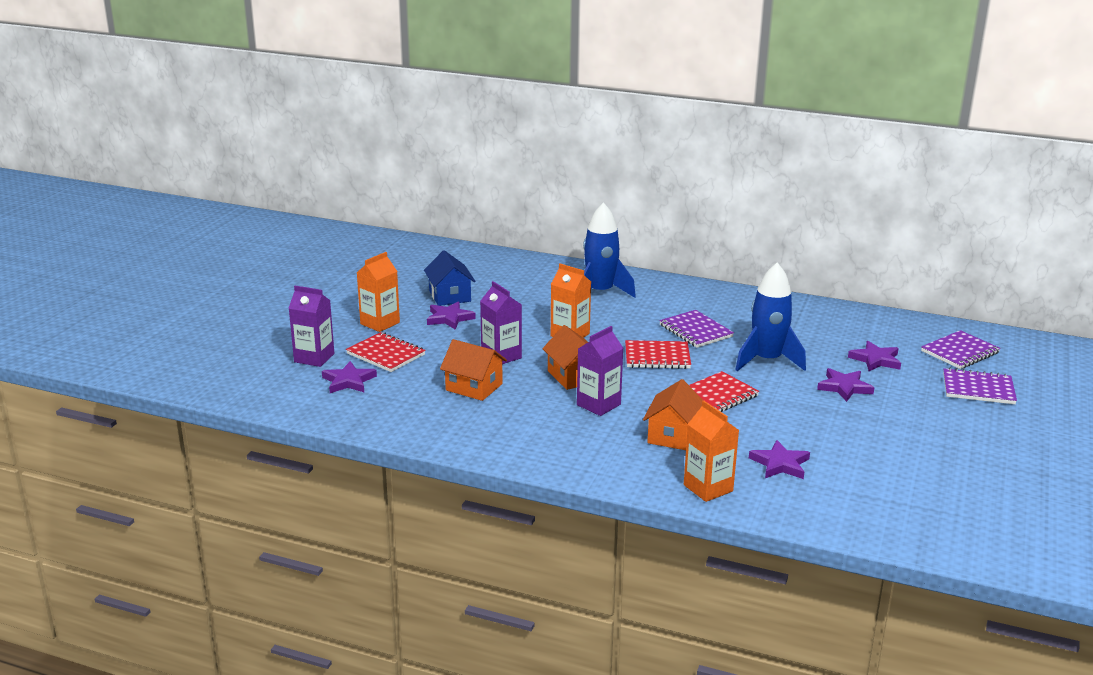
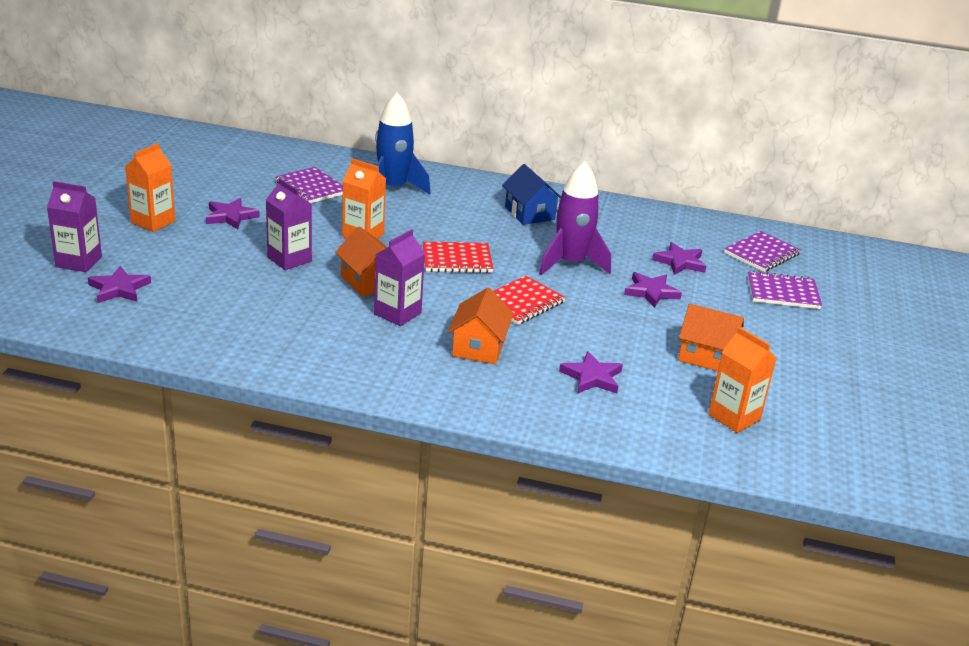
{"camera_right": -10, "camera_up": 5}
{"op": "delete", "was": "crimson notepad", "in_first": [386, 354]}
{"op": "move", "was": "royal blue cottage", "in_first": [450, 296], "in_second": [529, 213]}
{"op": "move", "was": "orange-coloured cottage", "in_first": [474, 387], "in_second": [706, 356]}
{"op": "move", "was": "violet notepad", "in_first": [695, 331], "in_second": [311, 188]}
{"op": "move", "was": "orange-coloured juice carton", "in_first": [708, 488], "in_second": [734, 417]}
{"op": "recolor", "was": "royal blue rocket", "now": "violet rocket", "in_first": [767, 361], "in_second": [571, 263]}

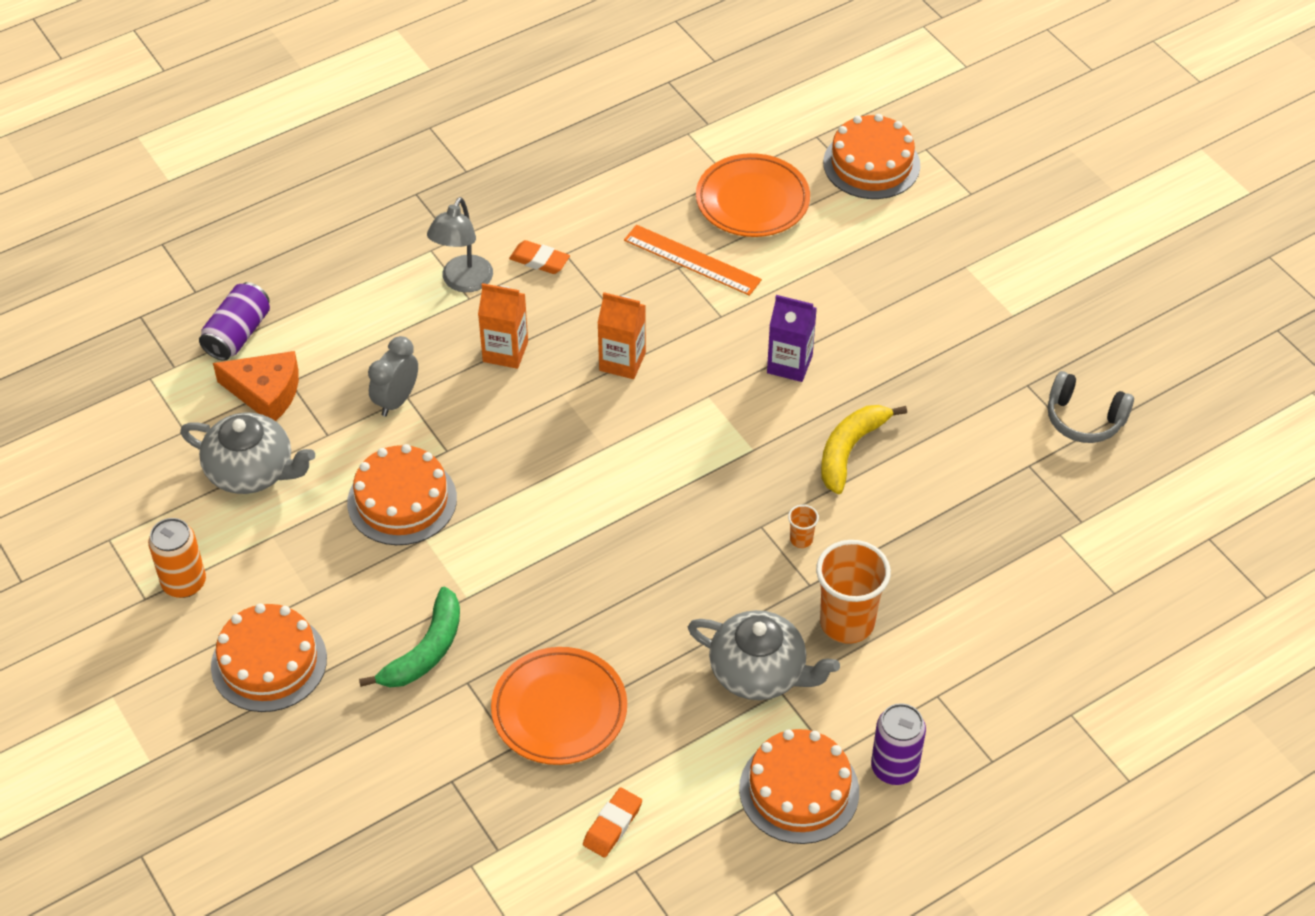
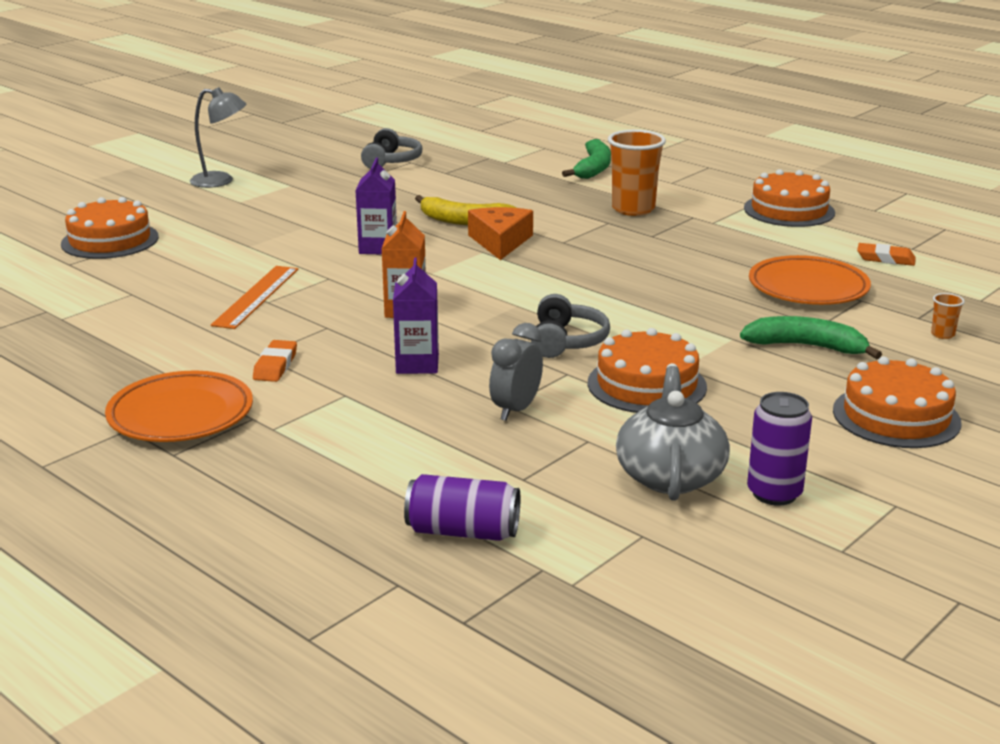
{"camera_right": -105, "camera_up": -25}
{"op": "delete", "was": "orange-coloured tin", "in_first": [184, 583]}
{"op": "move", "was": "orange-coloured cheese", "in_first": [266, 392], "in_second": [500, 242]}
{"op": "rotate", "was": "grey clock", "in_first": [396, 400], "in_second": [516, 410], "clockwise": 105}
{"op": "move", "was": "grey desk lamp", "in_first": [463, 282], "in_second": [221, 181]}
{"op": "recolor", "was": "orange-coloured juice carton", "now": "violet juice carton", "in_first": [505, 352], "in_second": [417, 364]}
{"op": "delete", "was": "grey teapot", "in_first": [759, 672]}
{"op": "move", "was": "orange-coloured flat dish", "in_first": [752, 201], "in_second": [181, 415]}
{"op": "move", "was": "orange-coloured beaker", "in_first": [801, 539], "in_second": [942, 334]}
{"op": "move", "was": "violet tin", "in_first": [894, 767], "in_second": [774, 493]}
{"op": "insert", "now": "grey headphones", "in_second": [566, 341]}
{"op": "insert", "now": "green banana", "in_second": [593, 168]}

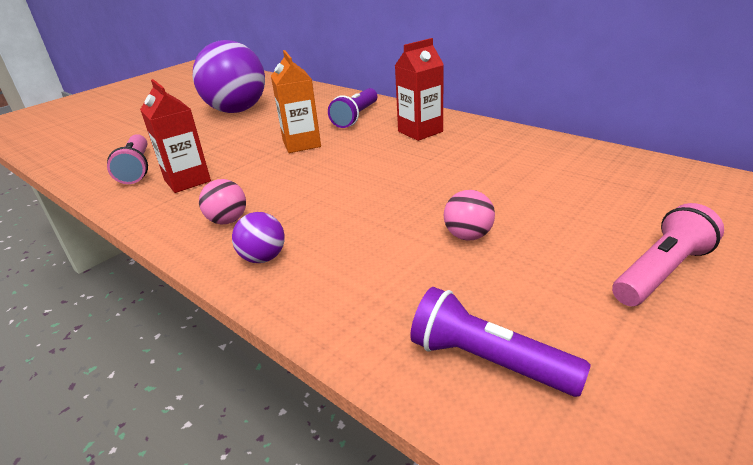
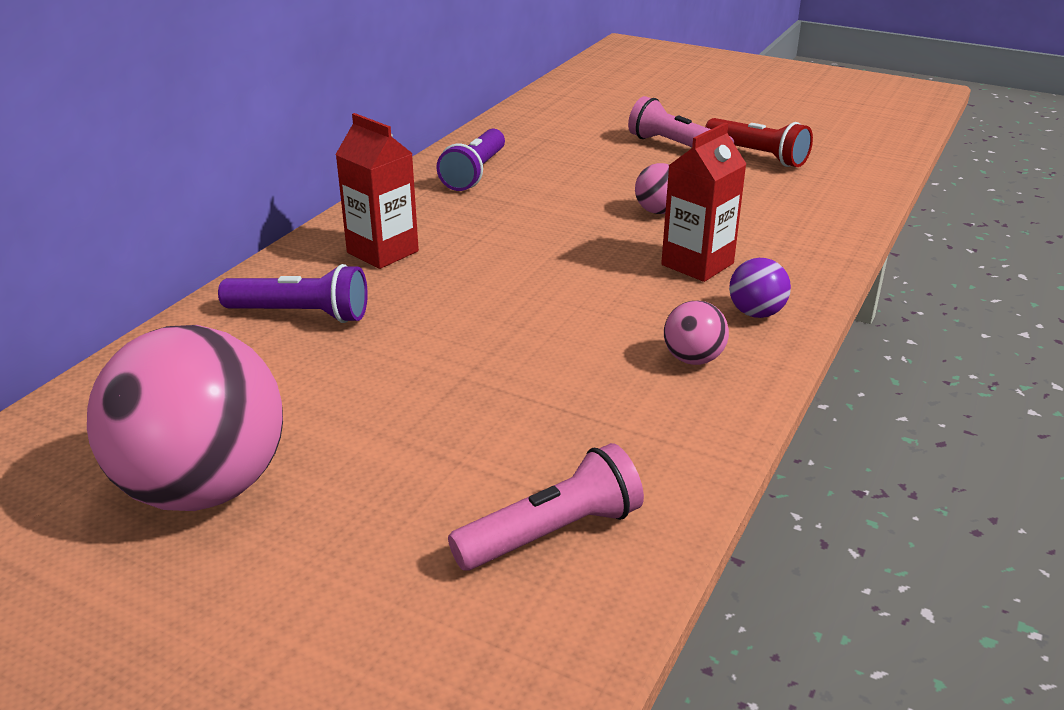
{"camera_right": -105, "camera_up": 0}
{"op": "move", "was": "crimson juice carton", "in_first": [187, 181], "in_second": [697, 264]}
{"op": "recolor", "was": "violet ball", "now": "pink ball", "in_first": [237, 110], "in_second": [204, 488]}
{"op": "delete", "was": "orange-coloured juice carton", "in_first": [301, 144]}
{"op": "move", "was": "violet pocket torch", "in_first": [488, 361], "in_second": [475, 173]}
{"op": "insert", "now": "crimson pocket torch", "in_second": [757, 155]}

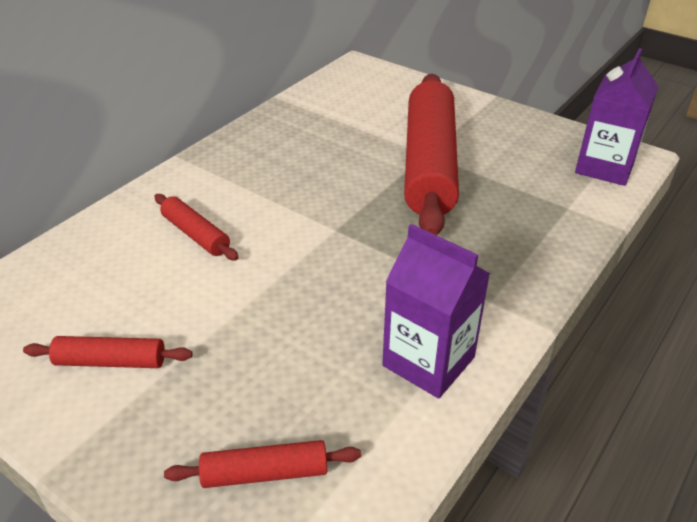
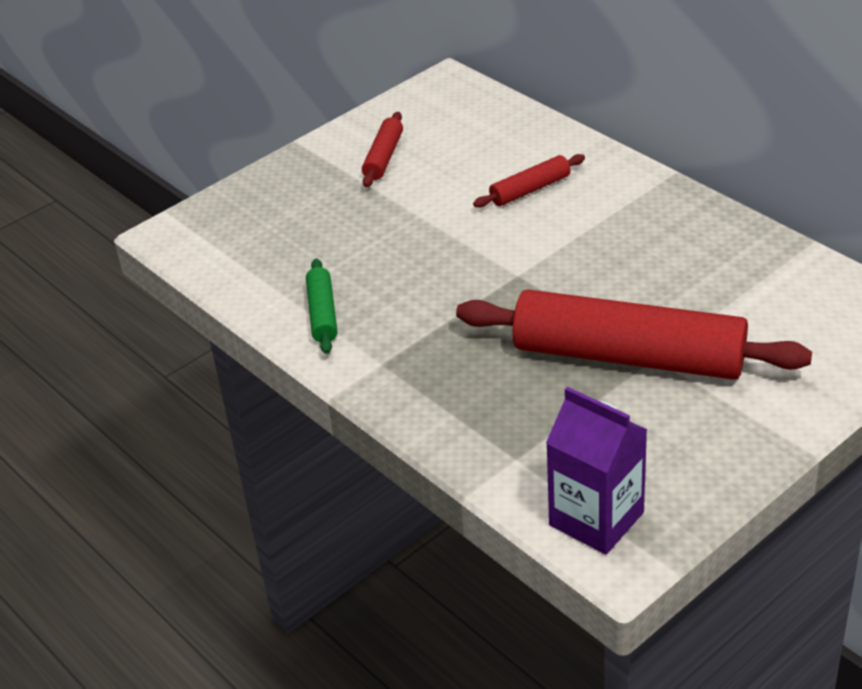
{"camera_right": 105, "camera_up": 0}
{"op": "delete", "was": "crimson rolling pin", "in_first": [265, 473]}
{"op": "replace", "was": "violet juice carton", "now": "green rolling pin", "in_first": [428, 361], "in_second": [323, 314]}

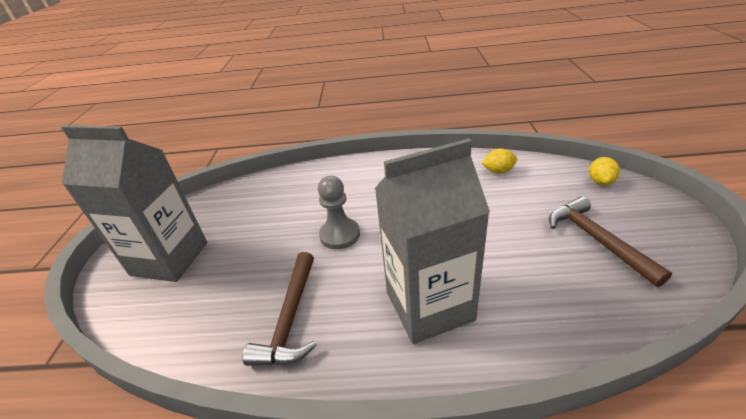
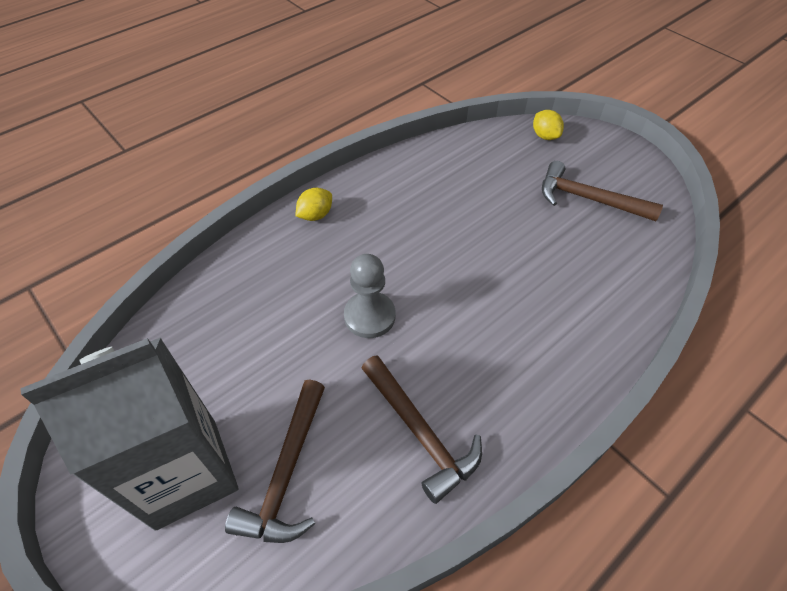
{"camera_right": -45, "camera_up": 15}
{"op": "delete", "was": "grey juice carton", "in_first": [429, 306]}
{"op": "move", "was": "golden lemon", "in_first": [498, 171], "in_second": [315, 215]}
{"op": "insert", "now": "brown claw hammer", "in_second": [287, 472]}

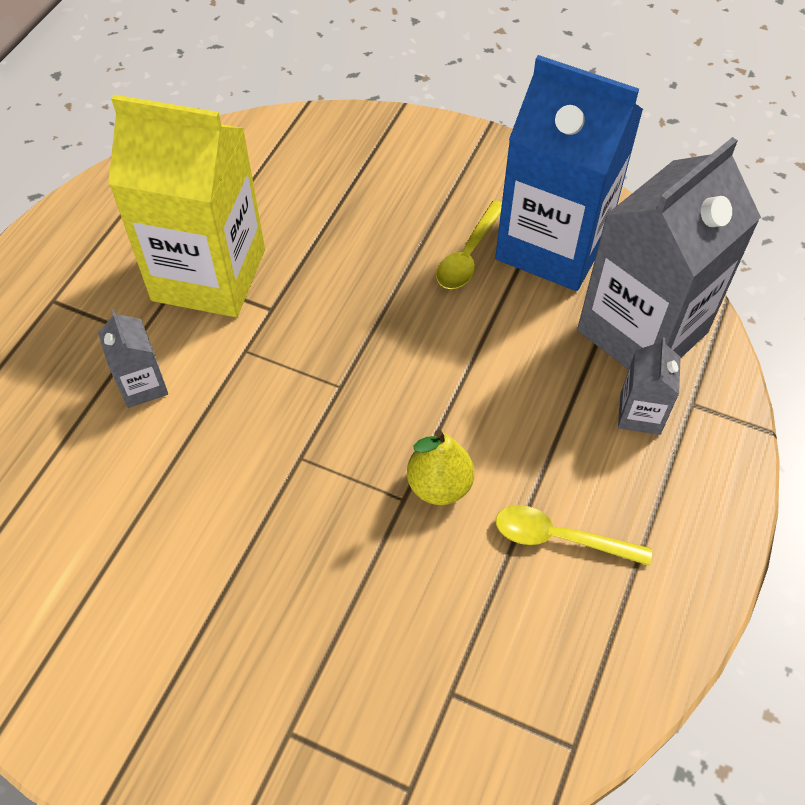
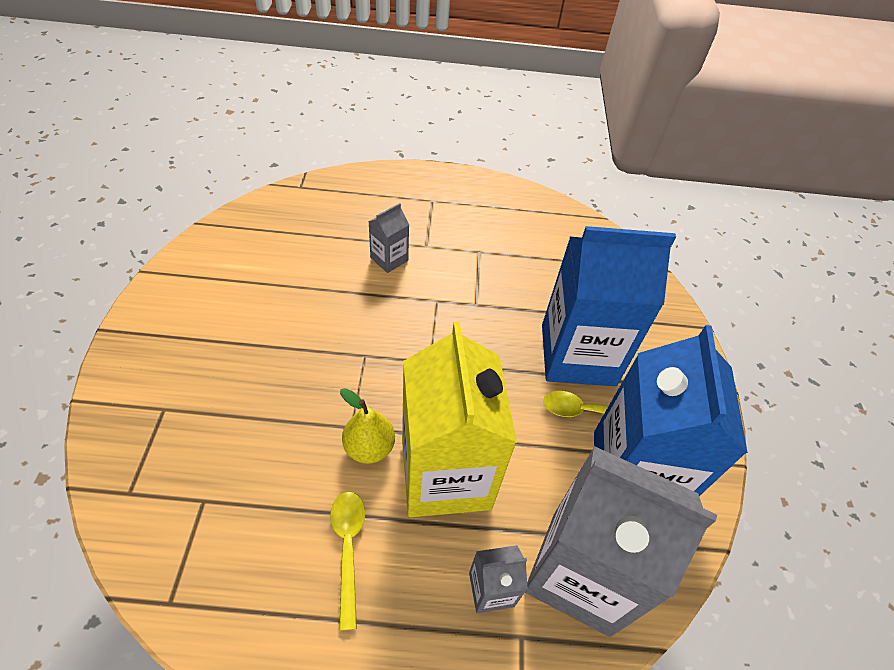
{"camera_right": 65, "camera_up": -5}
{"op": "move", "was": "golden juice carton", "in_first": [209, 275], "in_second": [445, 474]}
{"op": "insert", "now": "royal blue juice carton", "in_second": [578, 354]}

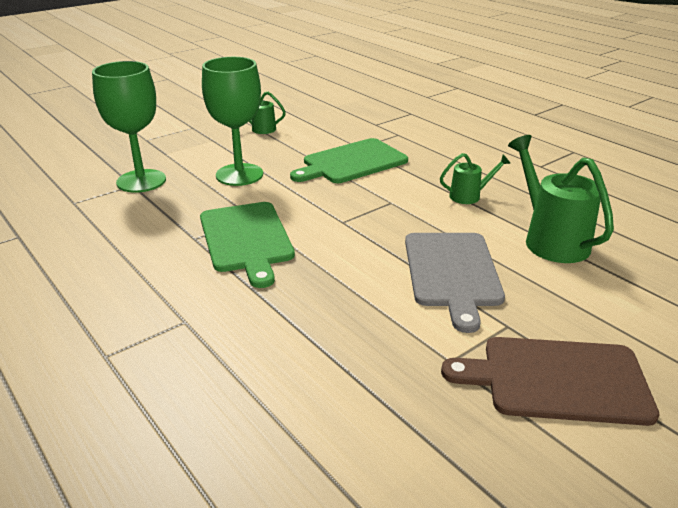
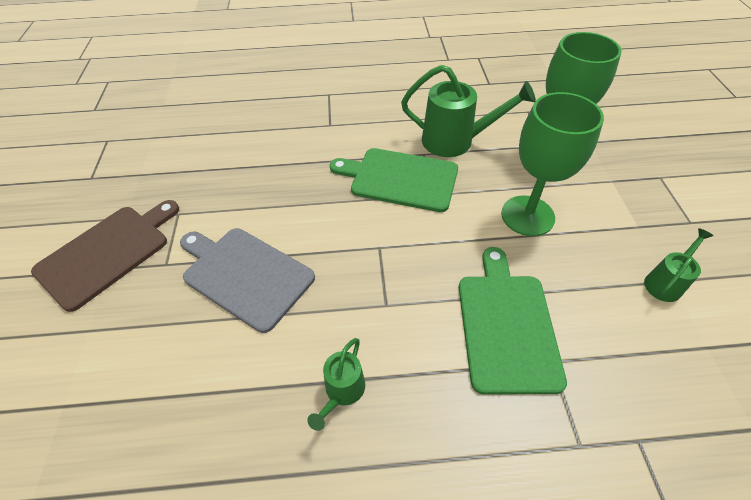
{"camera_right": 125, "camera_up": 20}
{"op": "move", "was": "green watering pot", "in_first": [550, 240], "in_second": [455, 141]}

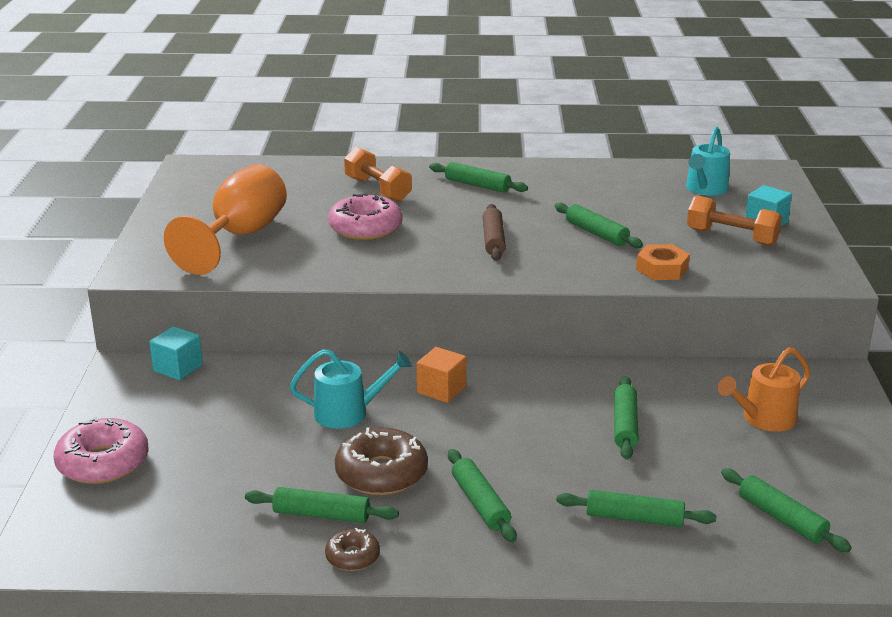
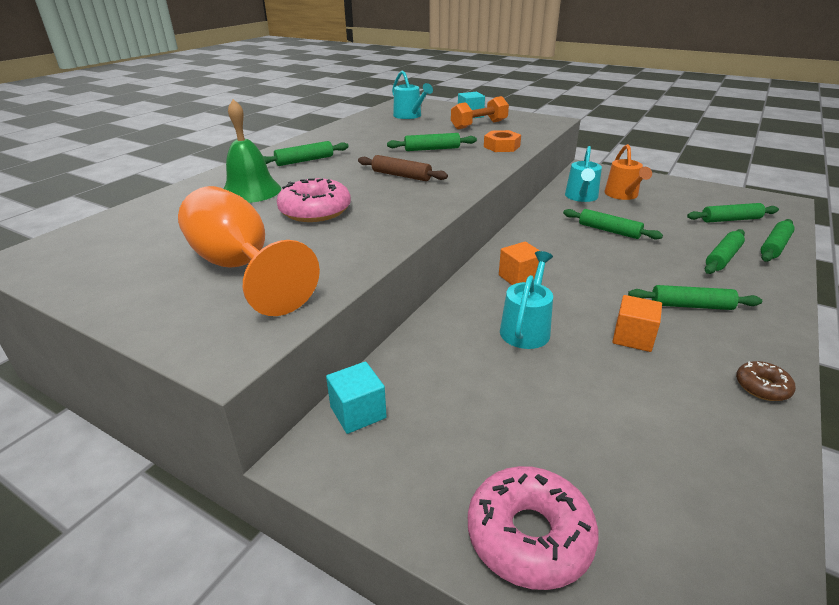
{"camera_right": -60, "camera_up": 5}
{"op": "move", "was": "green rolling pin", "in_first": [321, 515], "in_second": [775, 246]}
{"op": "replace", "was": "brown donut", "now": "orange-coloured block", "in_first": [381, 473], "in_second": [633, 337]}
{"op": "replace", "was": "orange-coloured hand weight", "now": "green hand bell", "in_first": [378, 190], "in_second": [251, 191]}
{"op": "insert", "now": "aqua watering pot", "in_second": [581, 197]}

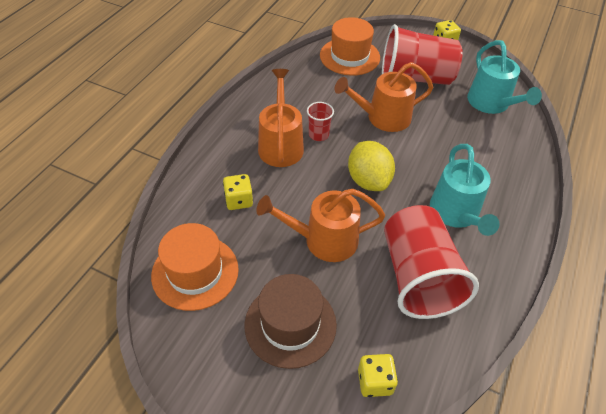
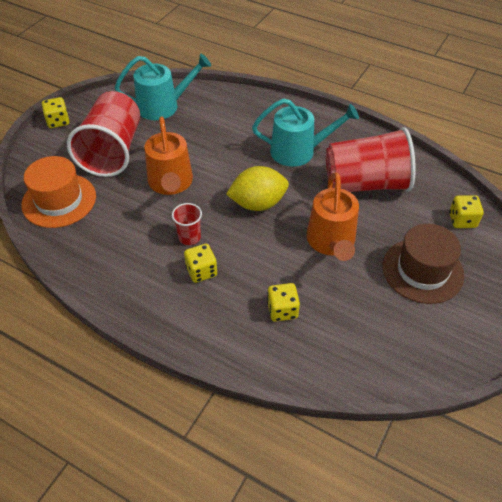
{"camera_right": -85, "camera_up": 0}
{"op": "delete", "was": "orange-coloured top hat", "in_first": [195, 272]}
{"op": "replace", "was": "orange-coloured watering pot", "now": "golden die", "in_first": [280, 145], "in_second": [201, 271]}

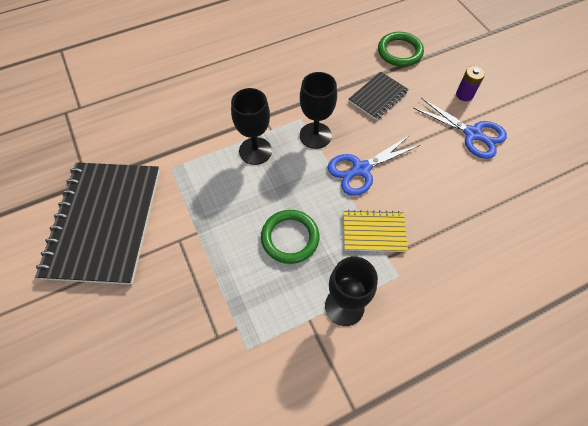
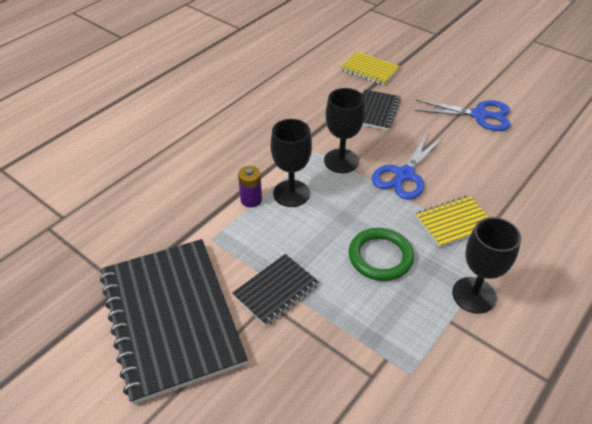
{"camera_right": -25, "camera_up": -15}
{"op": "replace", "was": "green hoop", "now": "golden notepad", "in_first": [399, 52], "in_second": [369, 70]}
{"op": "move", "was": "violet AA battery", "in_first": [464, 95], "in_second": [251, 200]}
{"op": "insert", "now": "ebony notepad", "in_second": [276, 290]}

